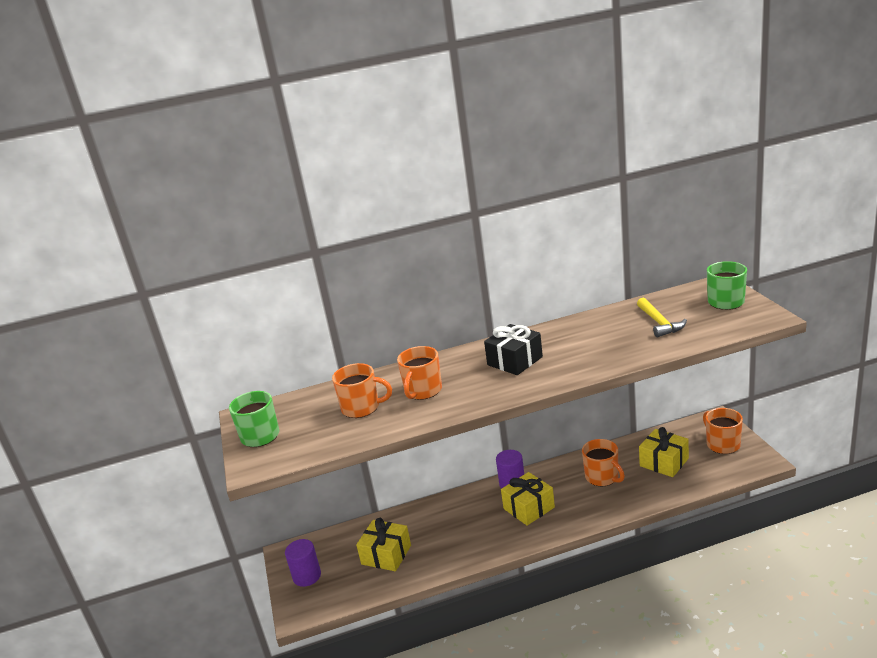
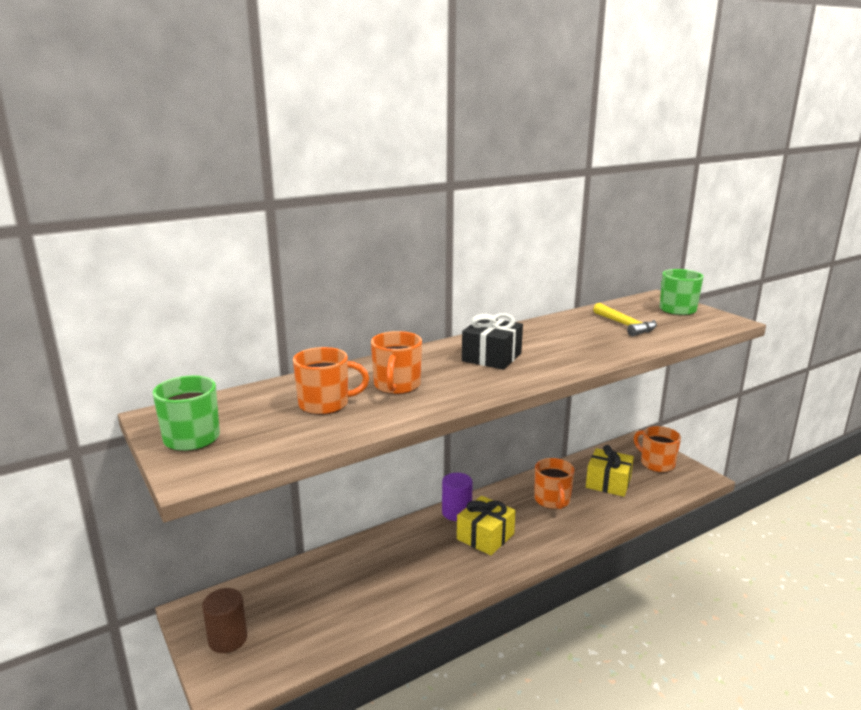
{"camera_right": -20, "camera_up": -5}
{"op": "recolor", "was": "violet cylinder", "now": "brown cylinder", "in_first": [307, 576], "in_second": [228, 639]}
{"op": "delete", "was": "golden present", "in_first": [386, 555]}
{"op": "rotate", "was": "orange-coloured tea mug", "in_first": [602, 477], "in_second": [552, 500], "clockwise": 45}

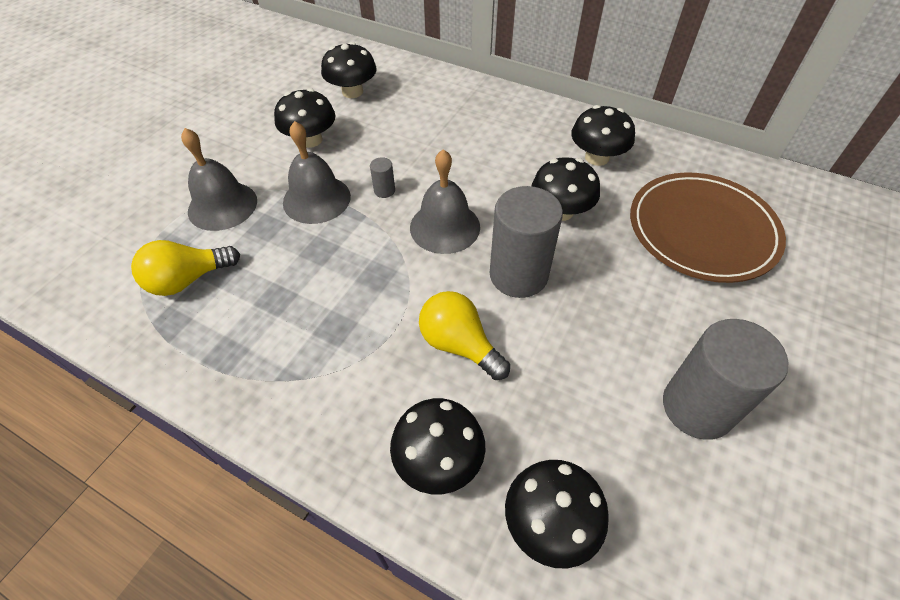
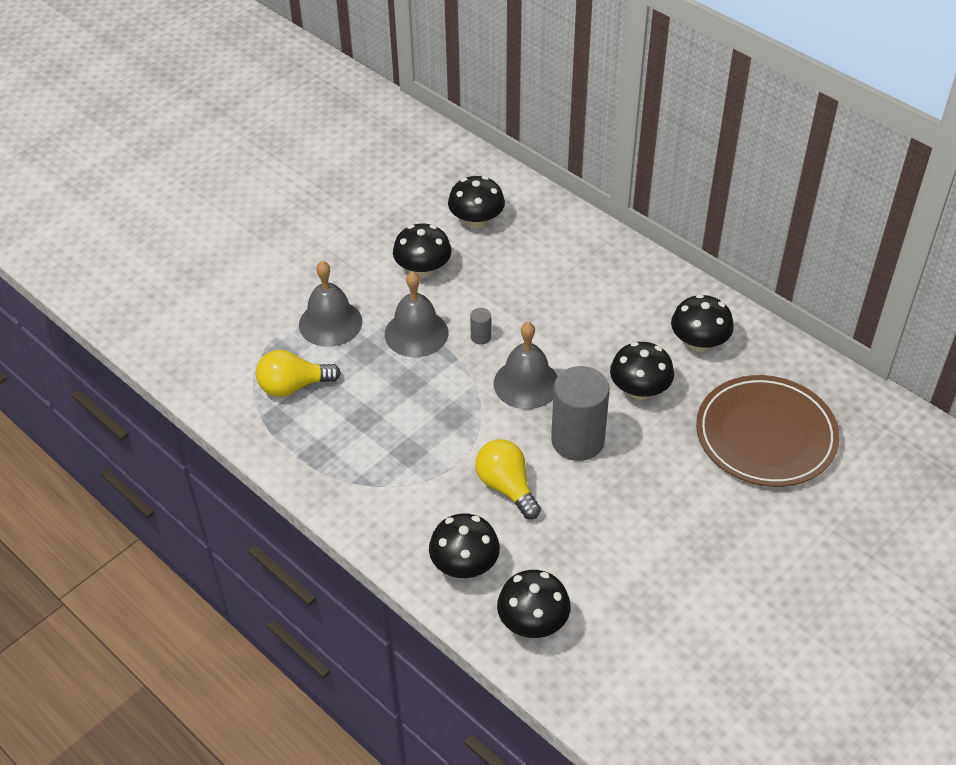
{"camera_right": 15, "camera_up": -5}
{"op": "delete", "was": "grey cylinder", "in_first": [697, 407]}

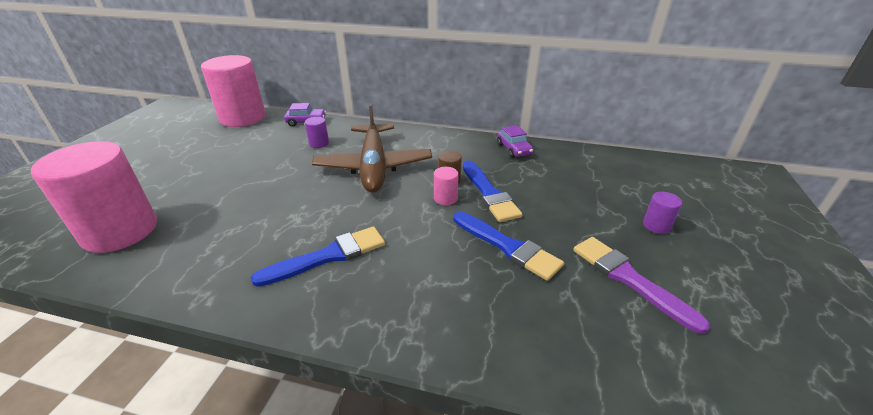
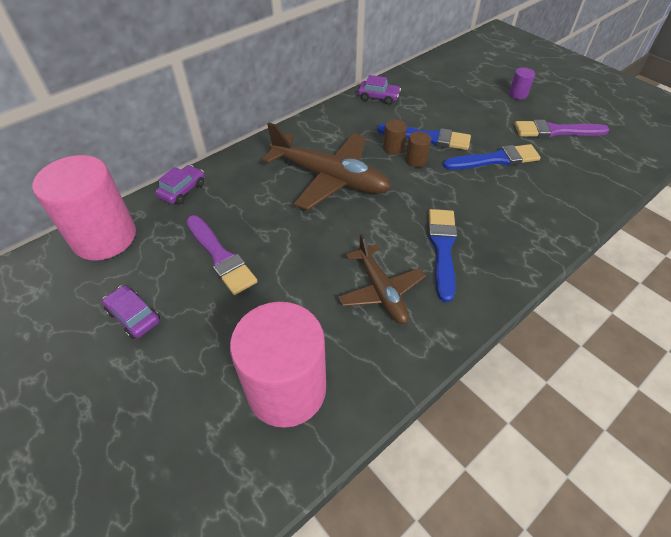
{"camera_right": -55, "camera_up": 15}
{"op": "delete", "was": "violet cylinder", "in_first": [319, 143]}
{"op": "recolor", "was": "pink cylinder", "now": "brown cylinder", "in_first": [445, 198], "in_second": [416, 160]}
{"op": "insert", "now": "violet car", "in_second": [134, 316]}
{"op": "insert", "now": "violet paint brush", "in_second": [220, 256]}
{"op": "insert", "now": "brown aeroplane", "in_second": [380, 290]}

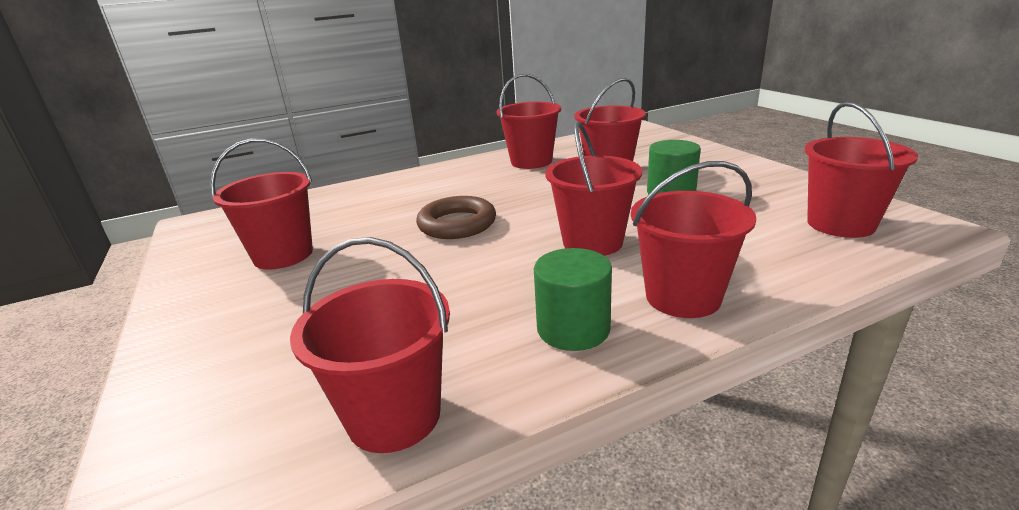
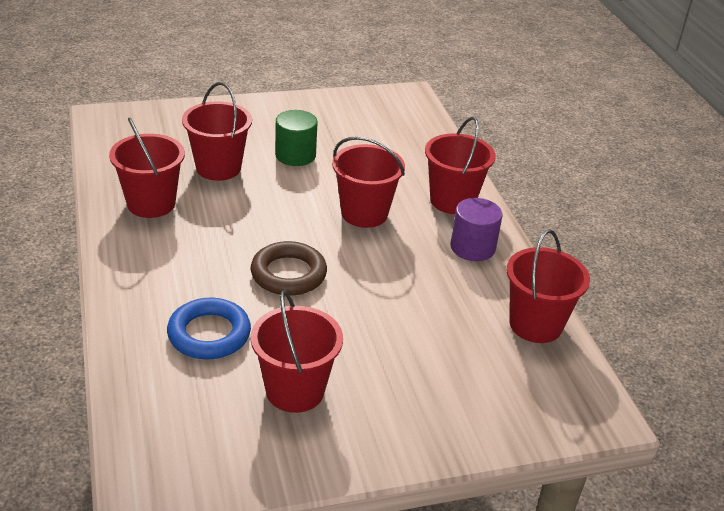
{"camera_right": -85, "camera_up": 10}
{"op": "recolor", "was": "green cylinder", "now": "violet cylinder", "in_first": [573, 329], "in_second": [472, 247]}
{"op": "delete", "was": "crimson bucket", "in_first": [840, 224]}
{"op": "insert", "now": "royal blue hoop", "in_second": [209, 334]}

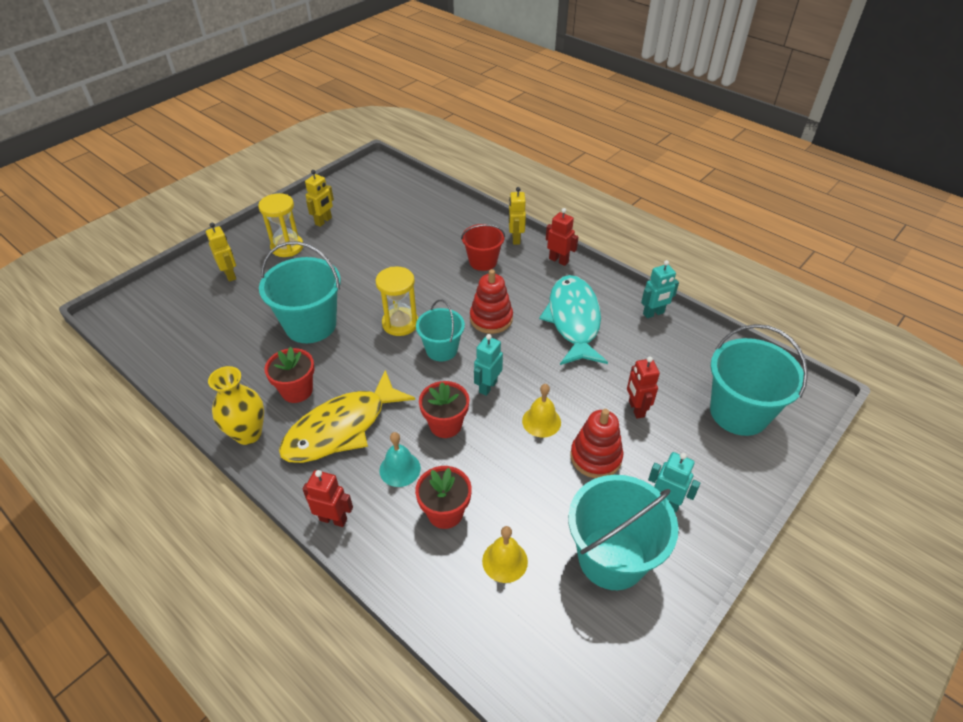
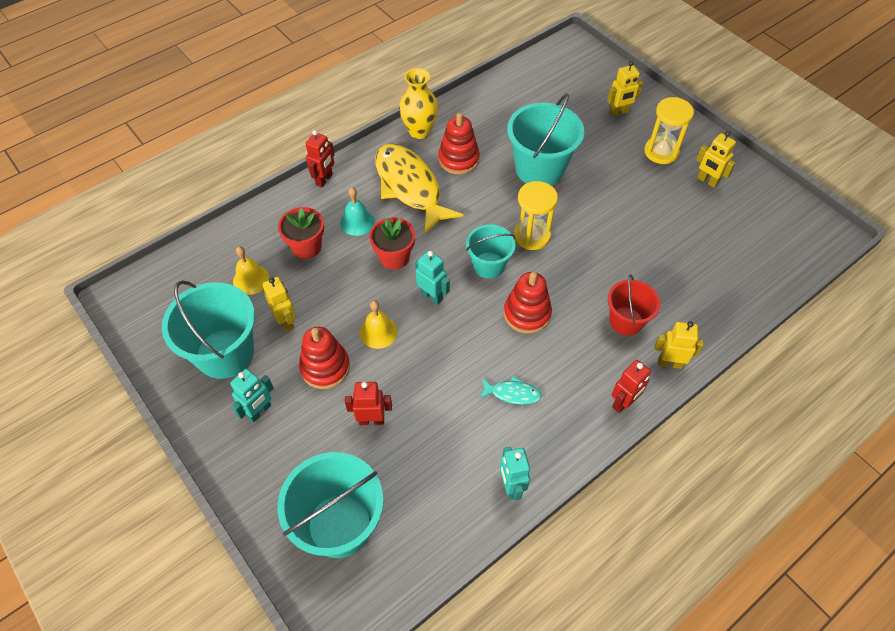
{"camera_right": 100, "camera_up": 10}
{"op": "replace", "was": "crimson flower pot", "now": "crimson stacking rings", "in_first": [297, 391], "in_second": [458, 159]}
{"op": "resize", "was": "aqua toy fish", "in_first": [573, 320], "in_second": [512, 393], "ratio": 0.43}
{"op": "insert", "now": "golden robot", "in_second": [286, 321]}

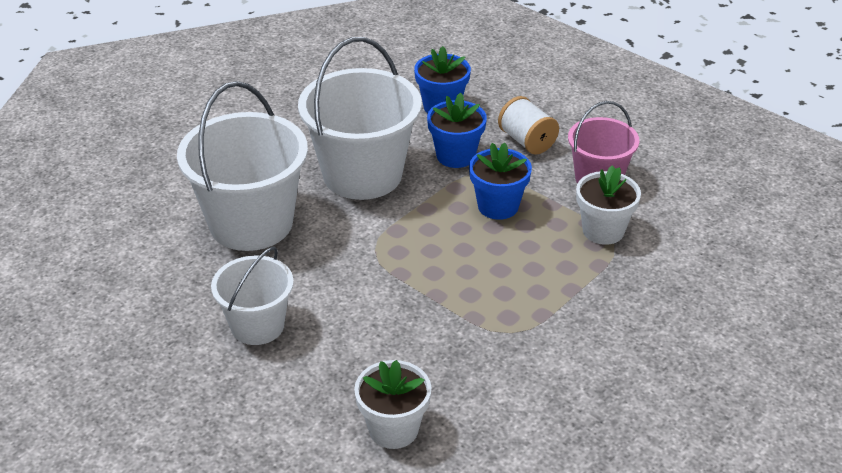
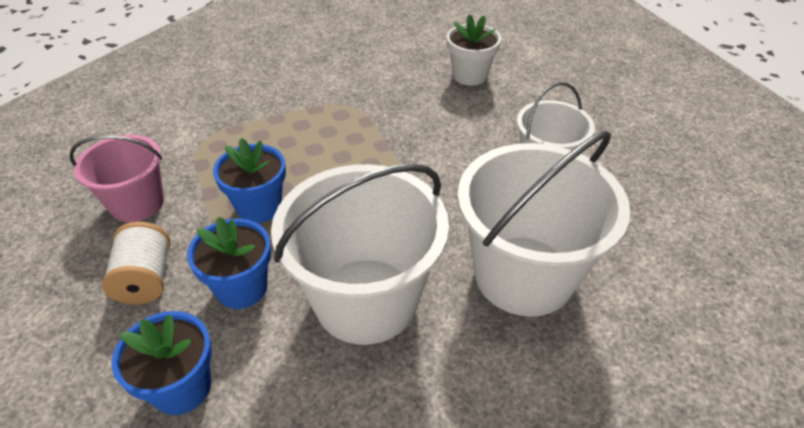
{"camera_right": -155, "camera_up": 5}
{"op": "delete", "was": "white flower pot", "in_first": [603, 231]}

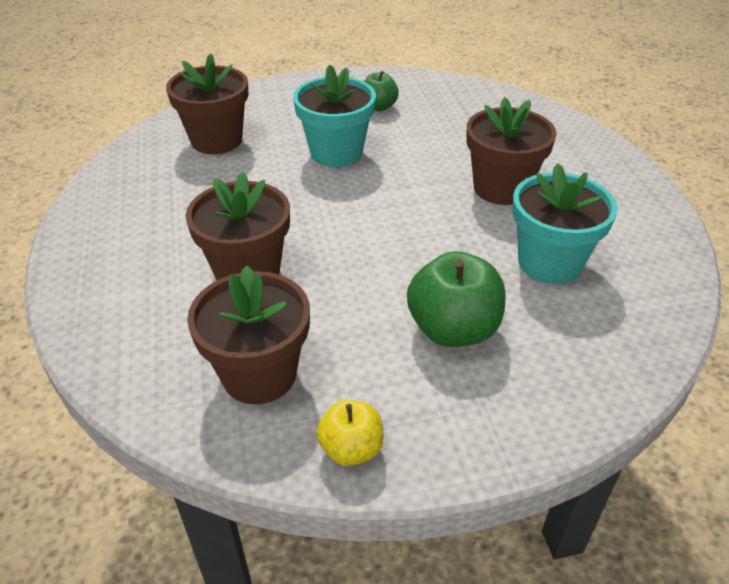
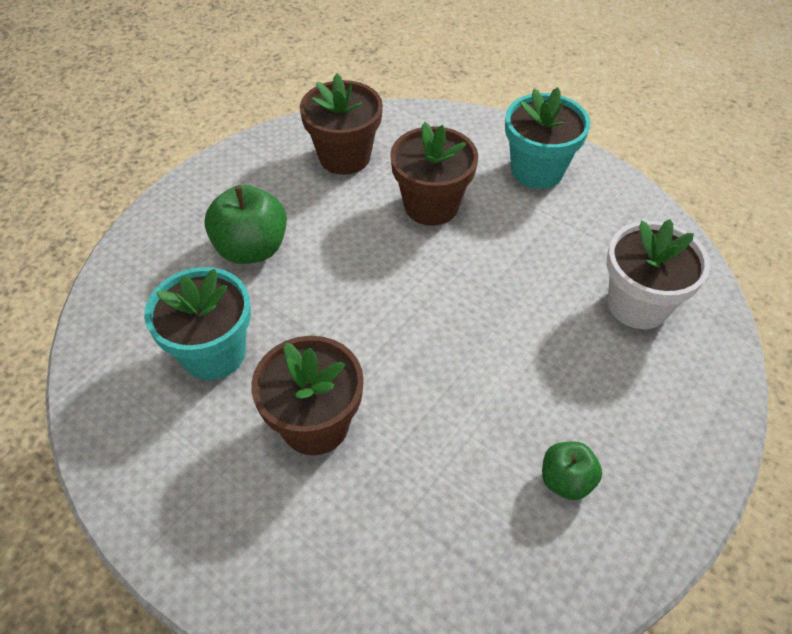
{"camera_right": 140, "camera_up": 10}
{"op": "recolor", "was": "brown flower pot", "now": "white flower pot", "in_first": [216, 140], "in_second": [638, 304]}
{"op": "move", "was": "aqua flower pot", "in_first": [336, 153], "in_second": [537, 170]}
{"op": "delete", "was": "golden toy apple", "in_first": [351, 449]}

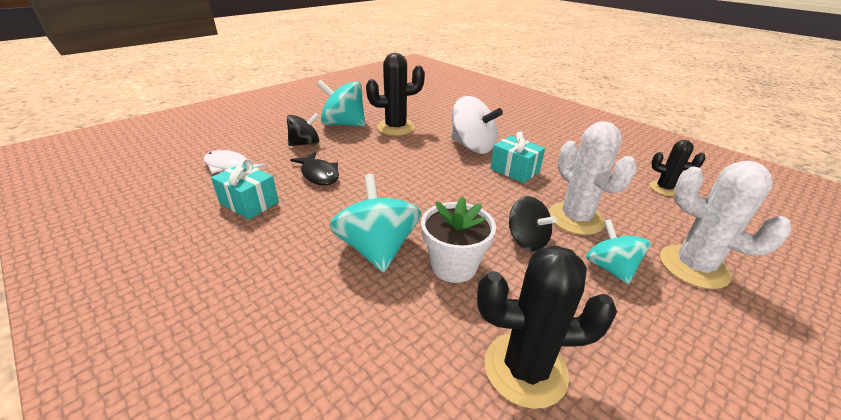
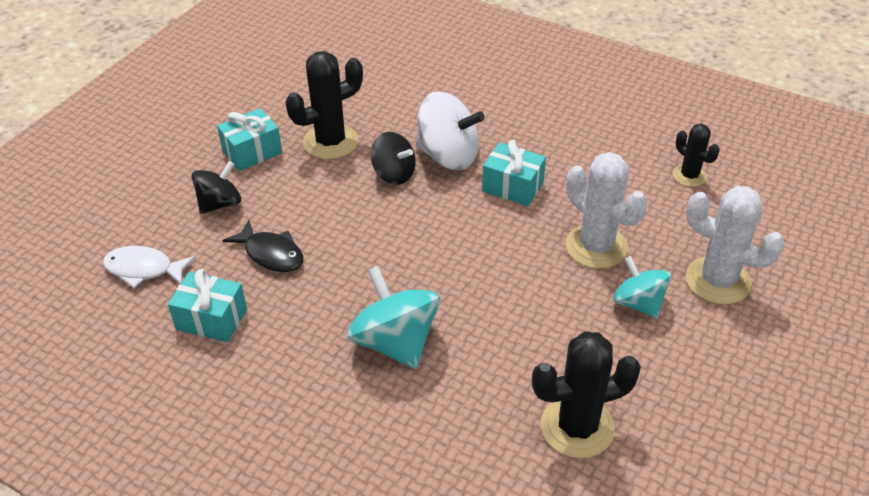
{"camera_right": -15, "camera_up": 10}
{"op": "replace", "was": "aqua whirligig", "now": "aqua present", "in_first": [343, 124], "in_second": [252, 152]}
{"op": "delete", "was": "white flower pot", "in_first": [454, 266]}
{"op": "move", "was": "ebony whirligig", "in_first": [526, 240], "in_second": [394, 174]}
{"op": "rotate", "was": "ebony cactus", "in_first": [664, 188], "in_second": [689, 176], "clockwise": 45}

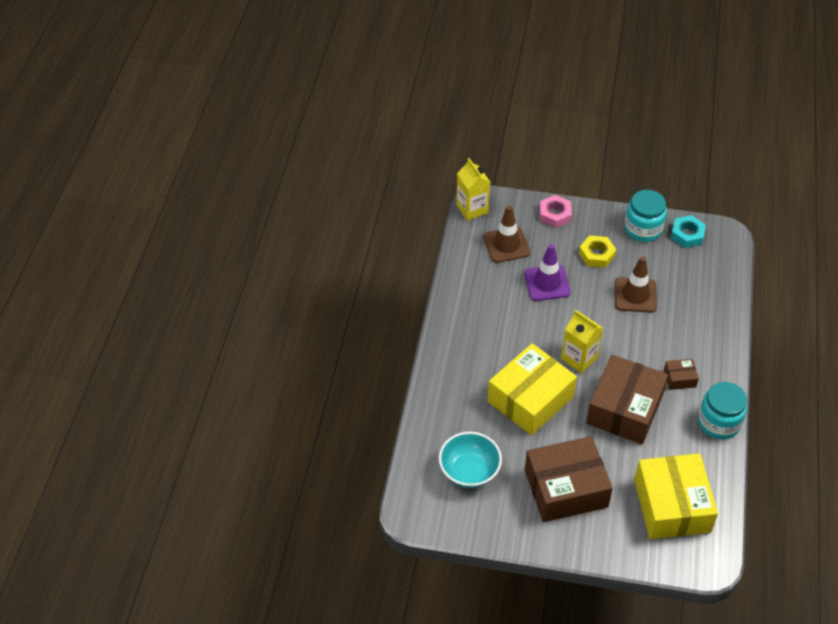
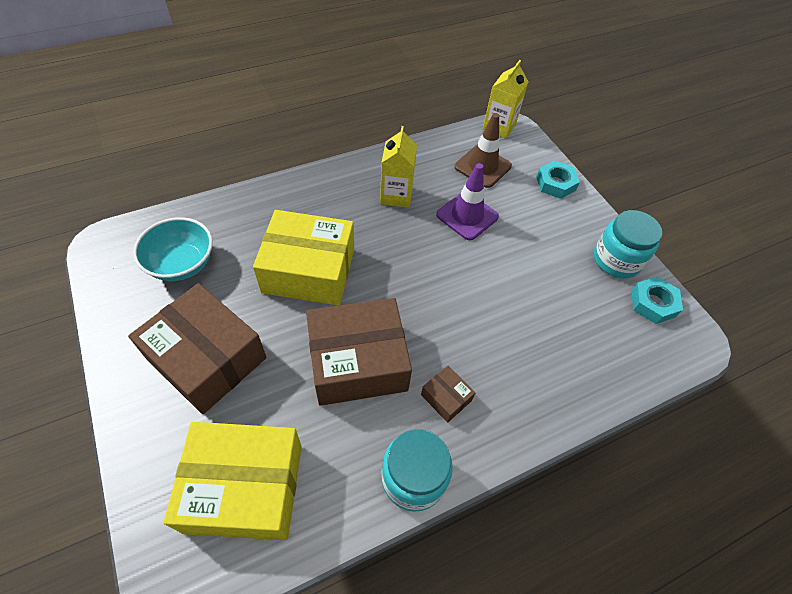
{"camera_right": 50, "camera_up": 5}
{"op": "recolor", "was": "pink hex nut", "now": "aqua hex nut", "in_first": [555, 214], "in_second": [555, 183]}
{"op": "move", "was": "golden juice carton", "in_first": [579, 358], "in_second": [396, 195]}
{"op": "delete", "was": "golden hex nut", "in_first": [597, 254]}
{"op": "delete", "was": "brown traffic cone", "in_first": [635, 295]}
{"op": "rotate", "was": "golden package", "in_first": [672, 505], "in_second": [245, 487], "clockwise": 45}

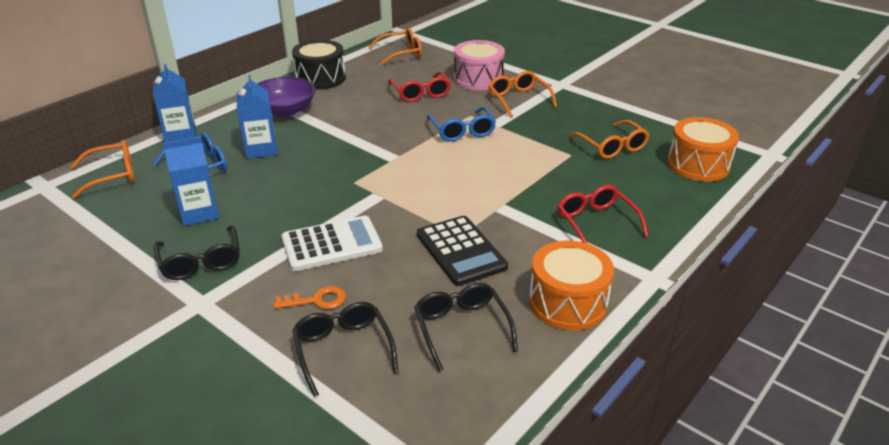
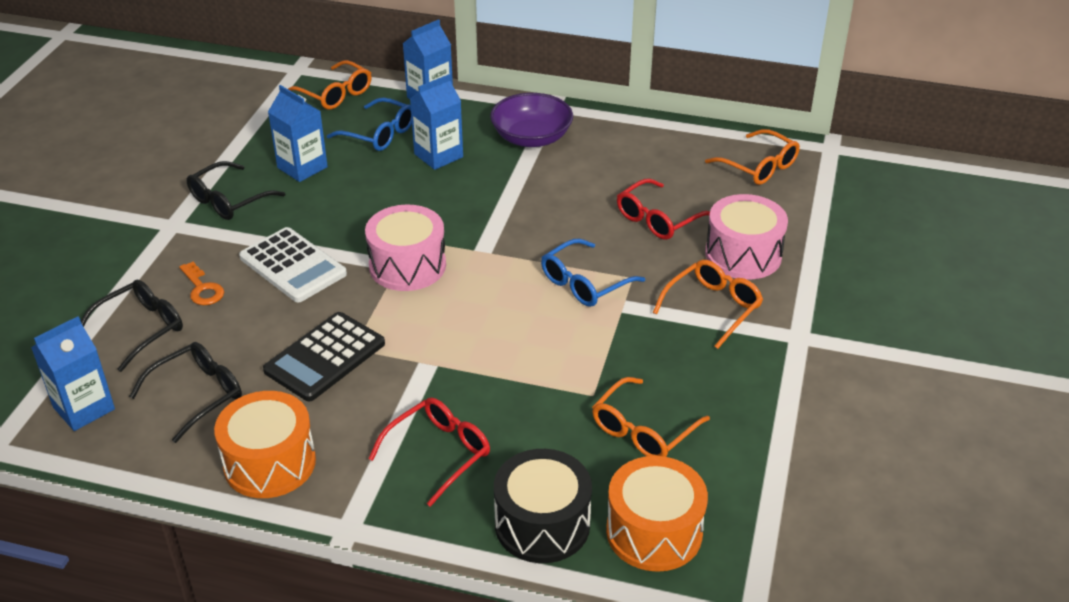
{"camera_right": 65, "camera_up": 5}
{"op": "move", "was": "ebony drum", "in_first": [320, 78], "in_second": [542, 524]}
{"op": "insert", "now": "royal blue juice carton", "in_second": [84, 408]}
{"op": "insert", "now": "pink drum", "in_second": [407, 266]}

